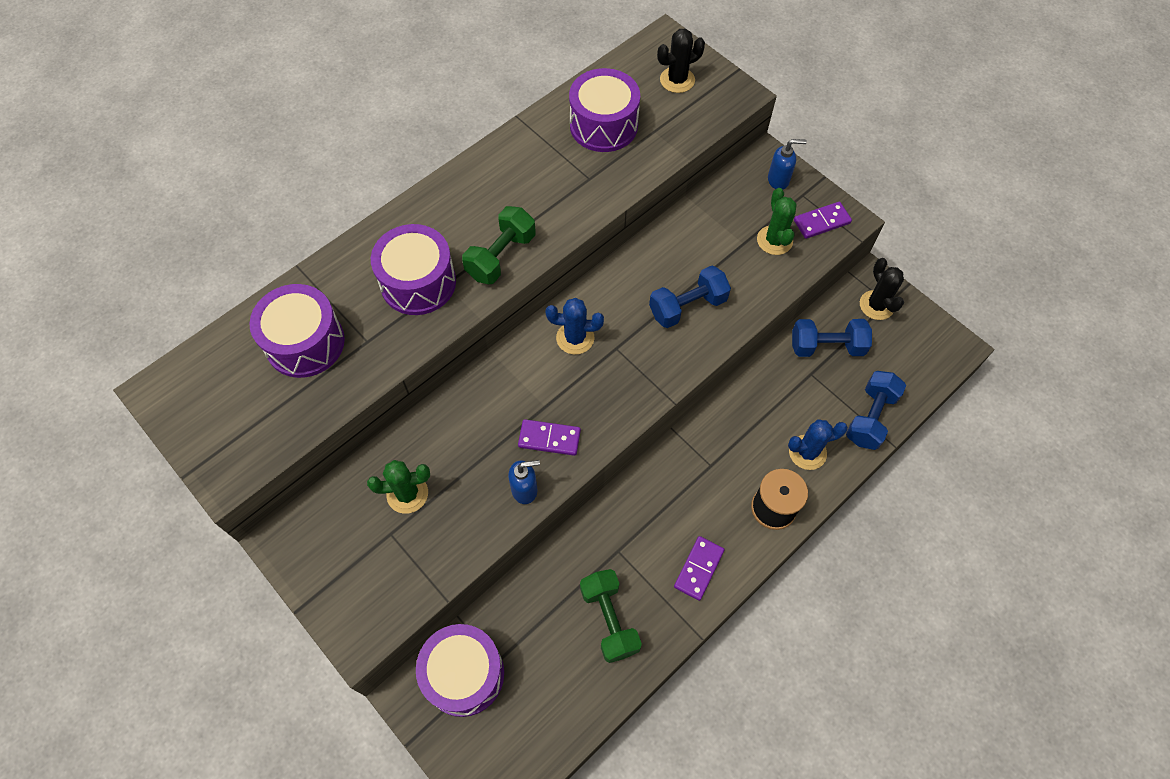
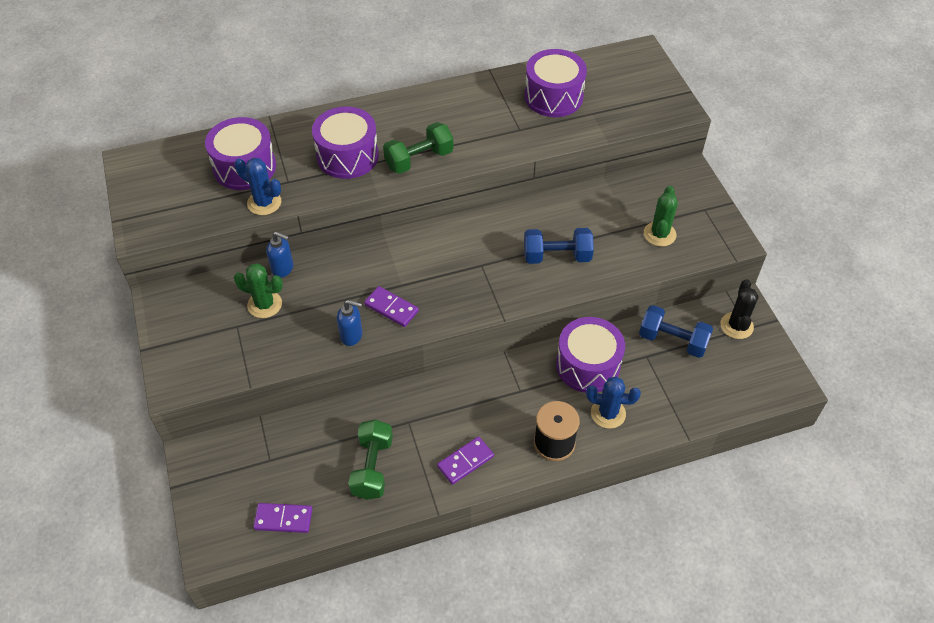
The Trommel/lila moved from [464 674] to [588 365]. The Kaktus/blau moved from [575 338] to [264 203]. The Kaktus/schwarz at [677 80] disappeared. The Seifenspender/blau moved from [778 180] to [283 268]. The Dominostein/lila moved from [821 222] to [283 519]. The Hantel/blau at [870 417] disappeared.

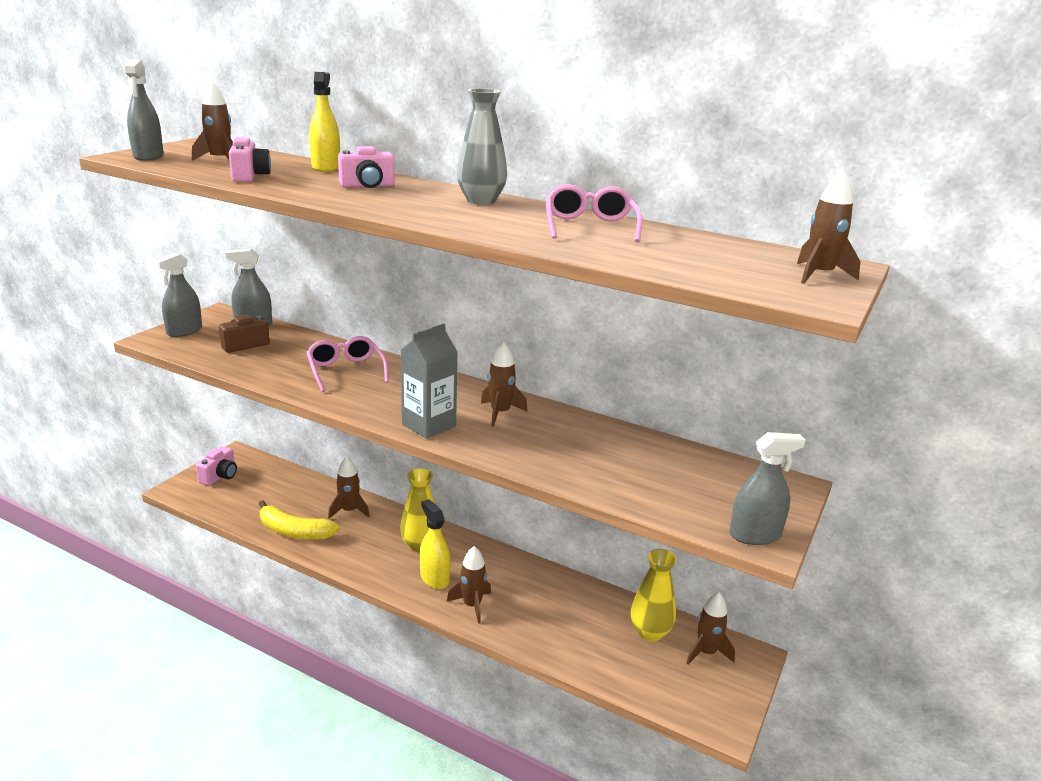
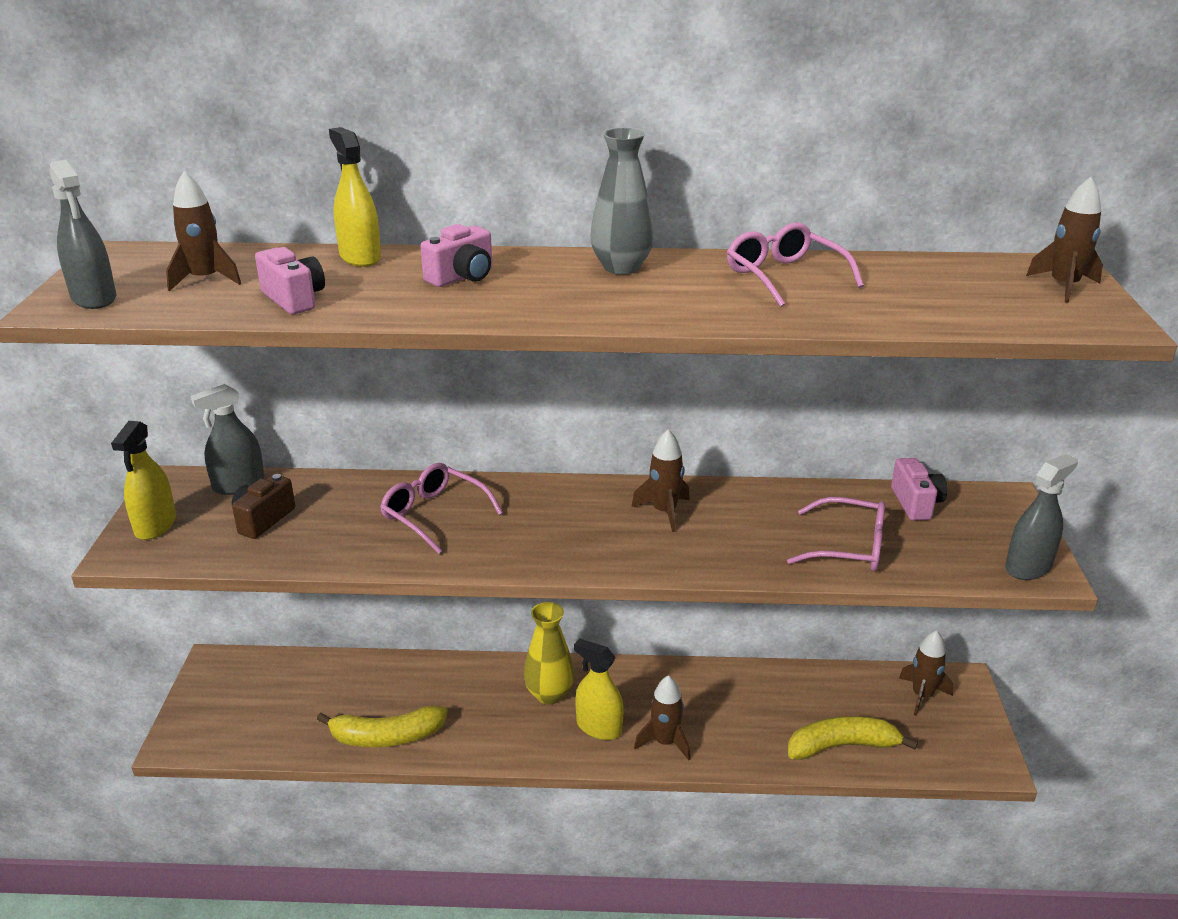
The Sprühflasche/grau at [184 331] became the Sprühflasche/gelb at [155 525]. The Kamera/rosa moved from [220 476] to [916 503]. The Rakete/braun at [349 511] disappeared. The Getränkekarton/grau at [429 425] disappeared. The Vase/gelb at [650 632] disappeared. The Brille/rosa at [848 547] appeared. The Banane/gelb at [842 746] appeared.

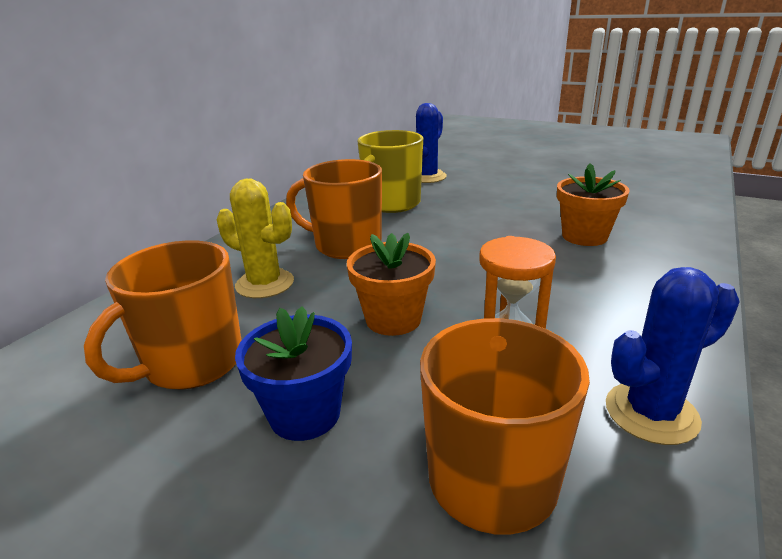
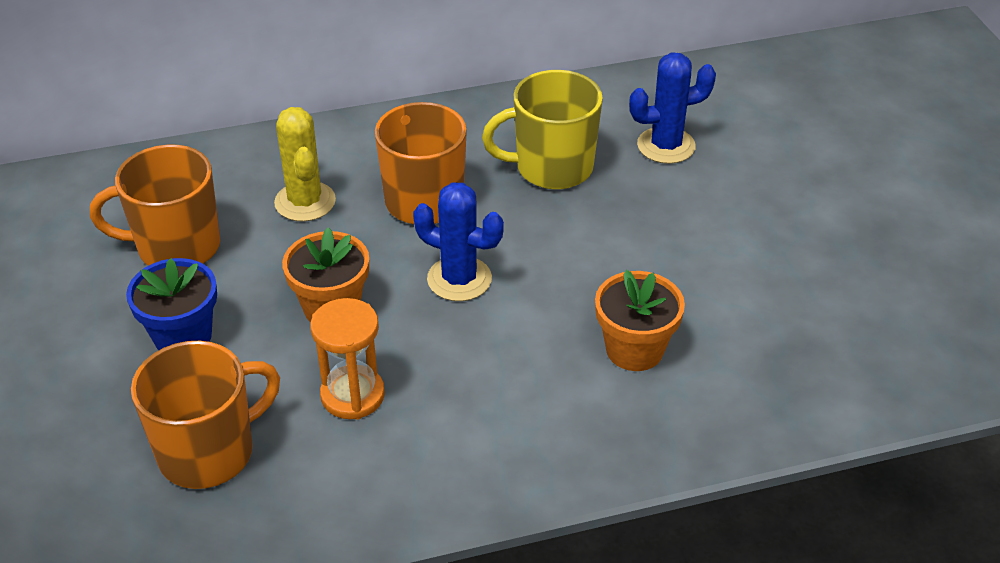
The Kaktus/blau moved from [651 413] to [459 279].

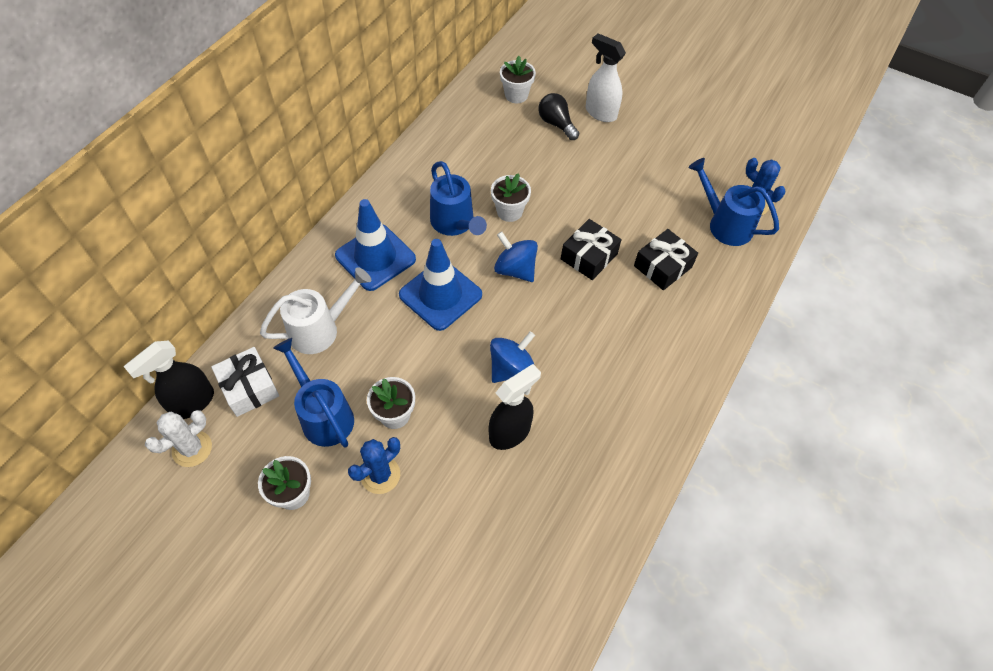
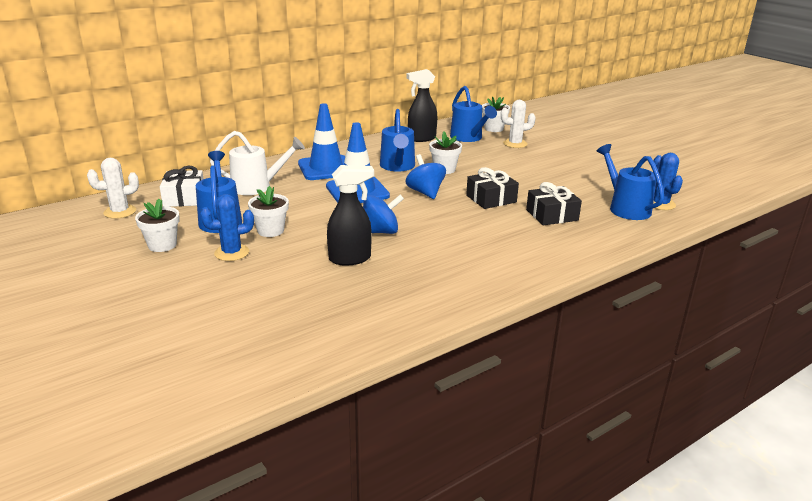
The Sprühflasche/schwarz moved from [192 403] to [421 138]. The Glühbirne/schwarz at [556 124] was replaced by the Kaktus/weiß at [515 144]. The Sprühflasche/weiß at [600 113] disappeared. The Gießkanne/blau at [468 138] appeared.

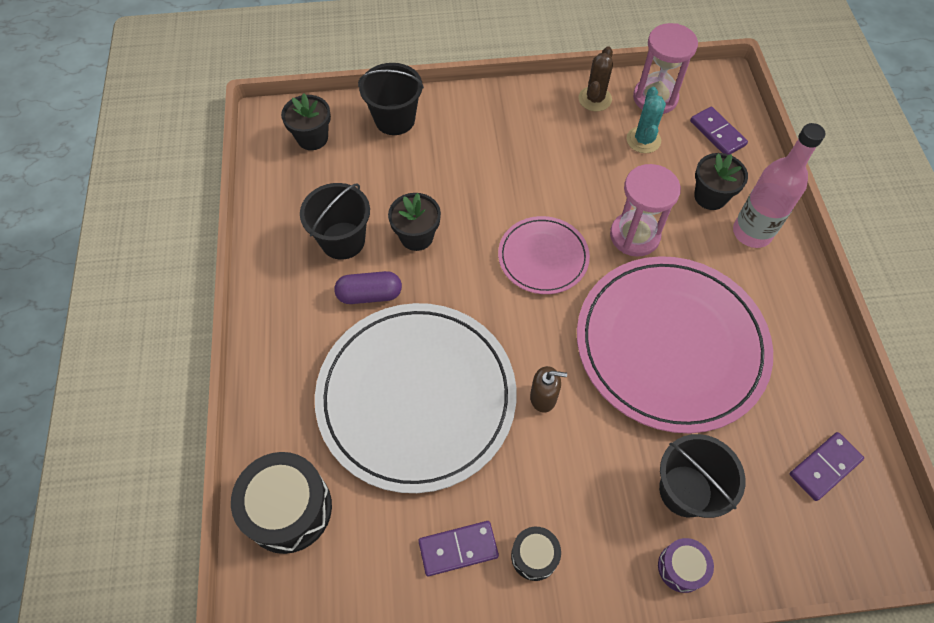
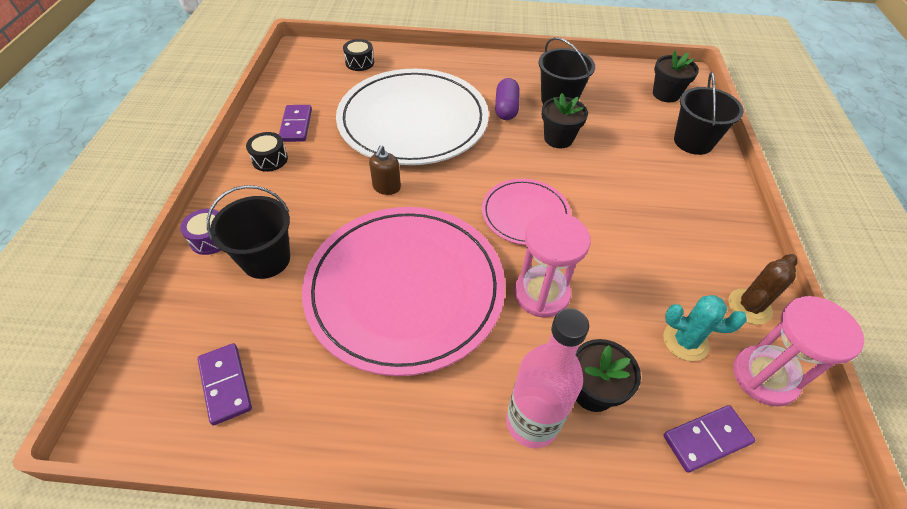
The Trommel/schwarz at [288 509] changed to 0.53 times the size. The Kaktus/braun at [595 99] turned 75 degrees counterclockwise.

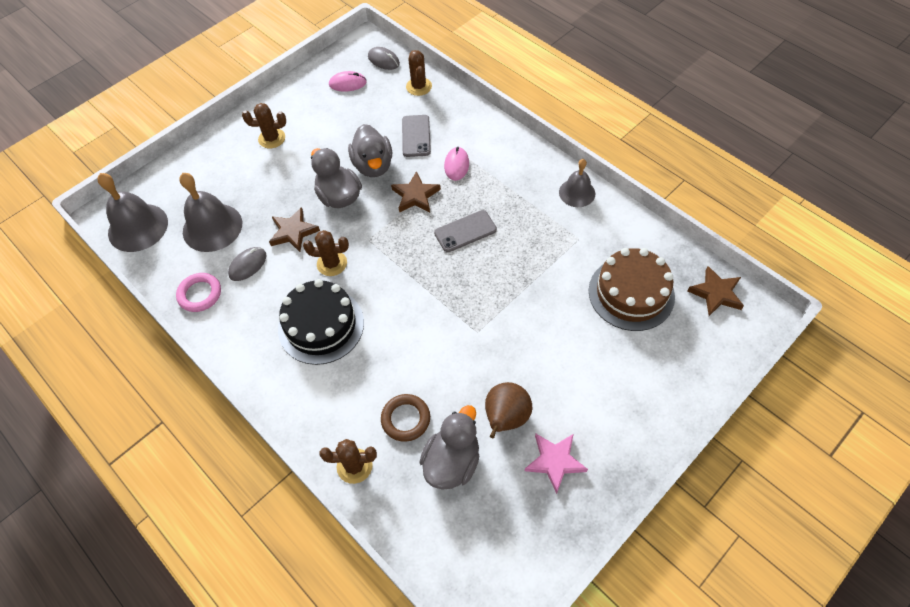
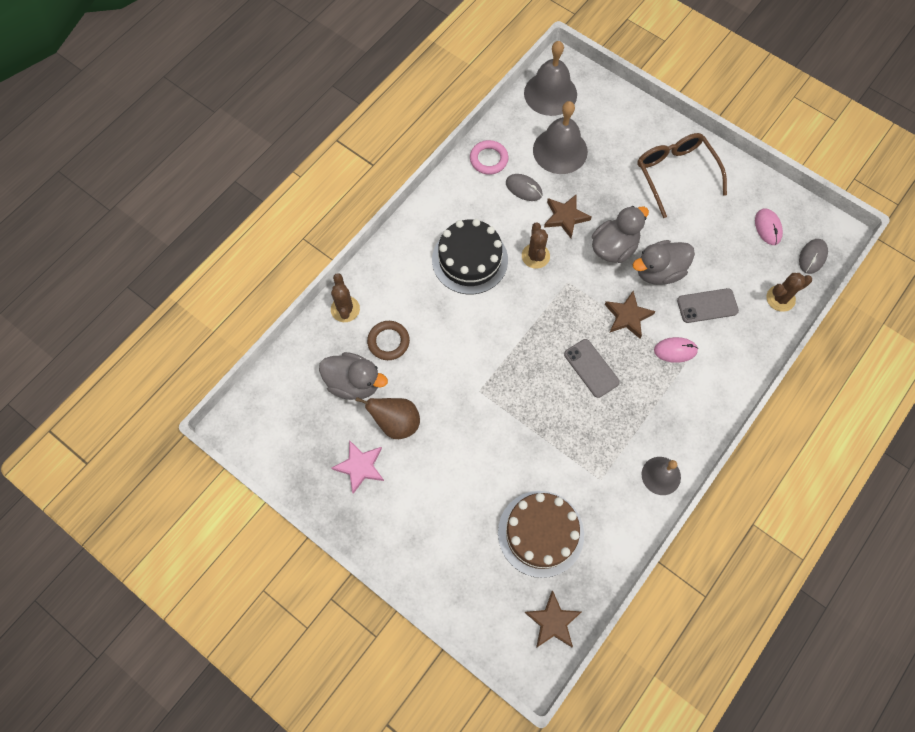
The Kaktus/braun at [272 138] was replaced by the Brille/braun at [675 174].

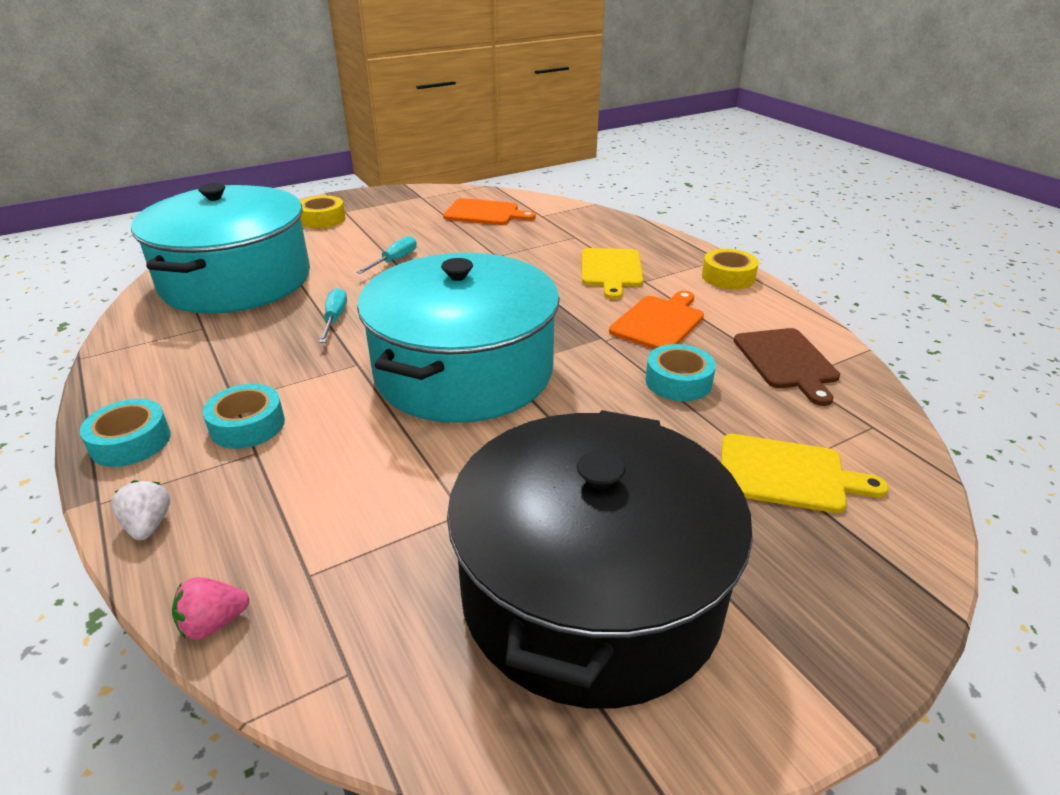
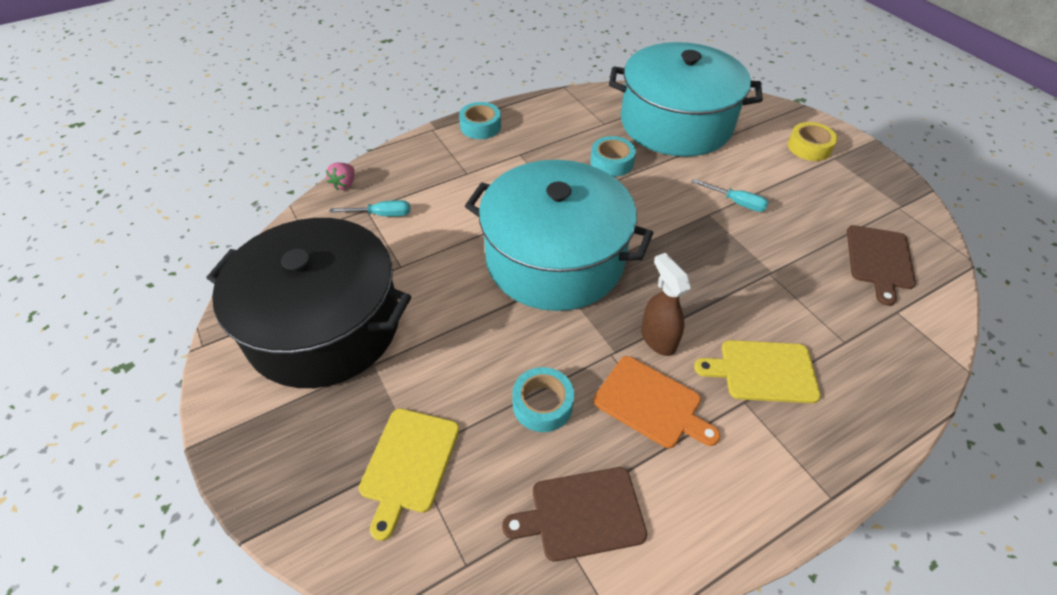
The Erdbeere/weiß at [148 525] disappeared. The Erdbeere/rosa at [214 623] turned 135 degrees counterclockwise. The Klebeband/türkis moved from [247 425] to [611 162]. The Schraubenzieher/türkis moved from [335 319] to [381 214]. The Schneidebrett/orange at [485 213] became the Schneidebrett/braun at [879 260]. The Klebeband/gelb at [728 277] disappeared. The Sprühflasche/braun at [658 338] appeared.

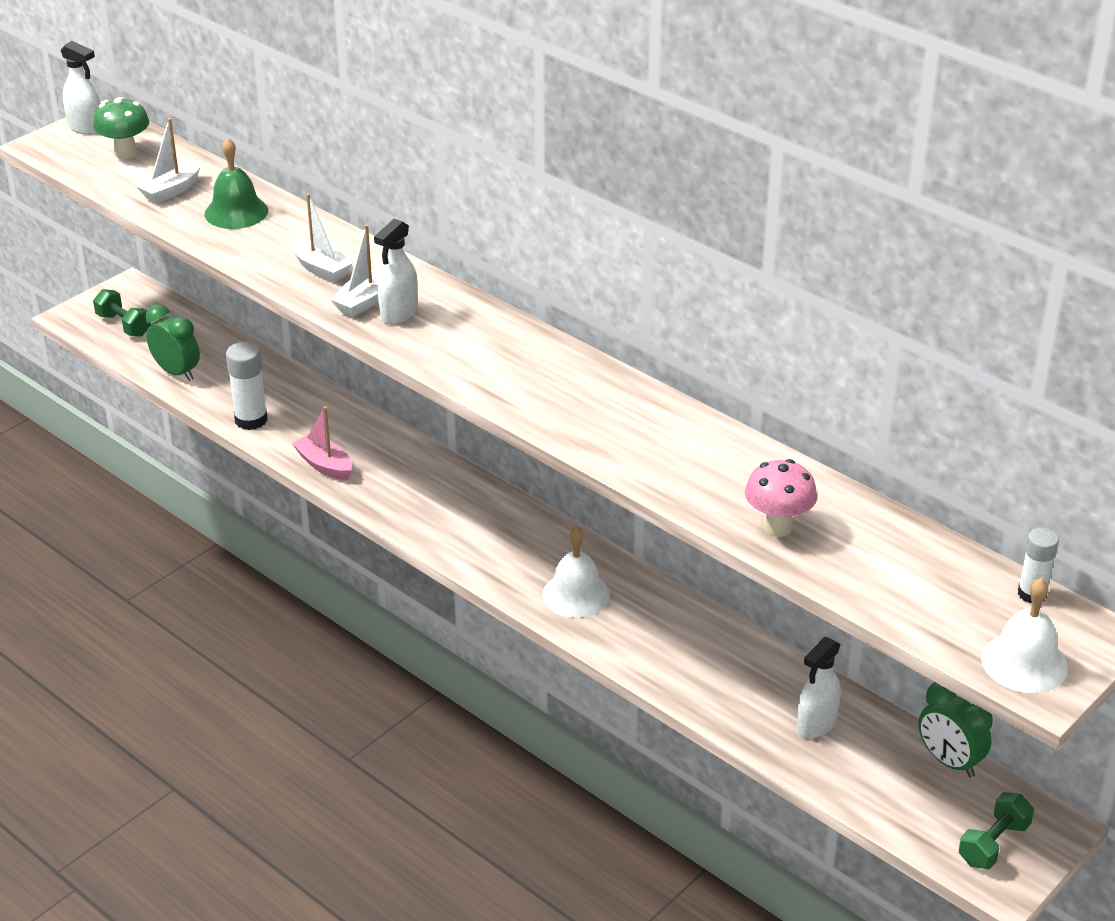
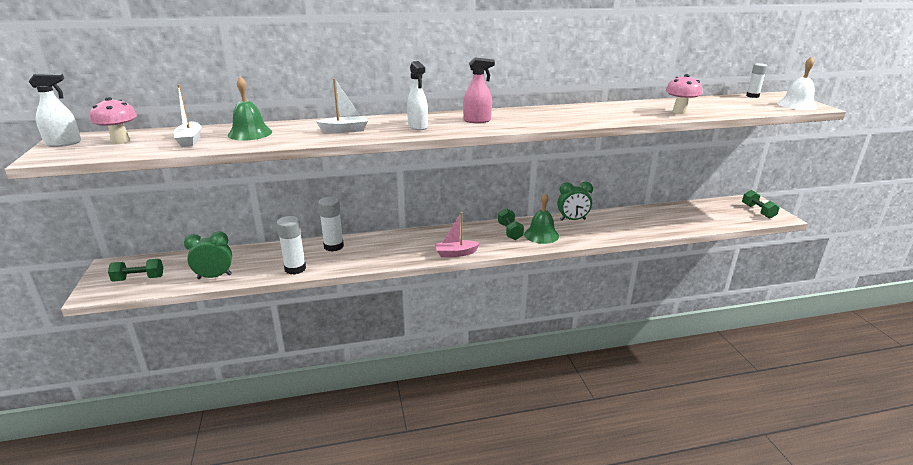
The Pilz/grün at [125 153] became the Pilz/rosa at [120 141]. The Boot/rosa moved from [324 465] to [456 253]. The Boot/weiß at [365 301] disappeared. The Glocke/weiß at [576 594] became the Glocke/grün at [541 235]. The Sprühflasche/weiß at [816 724] disappeared. The Wecker/grün moved from [949 762] to [572 220]. The Klebestift/weiß at [333 246] appeared. The Sprühflasche/rosa at [477 120] appeared. The Hantel/grün at [510 232] appeared.

